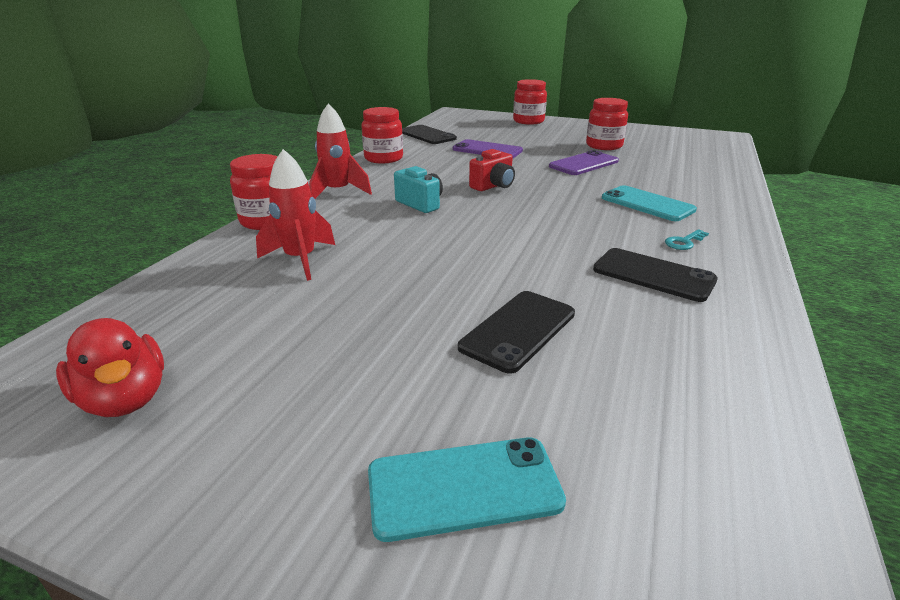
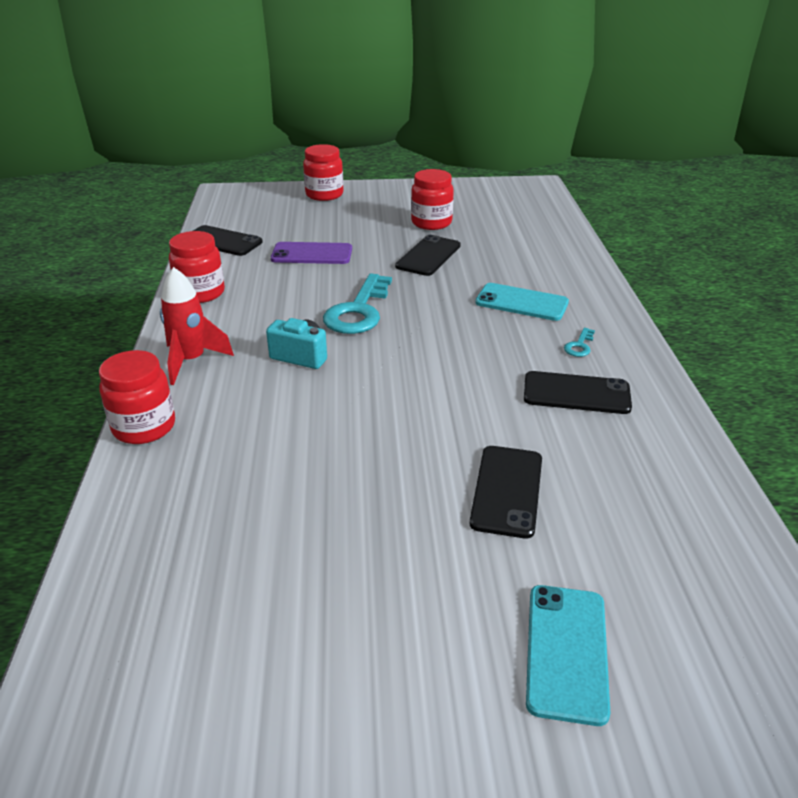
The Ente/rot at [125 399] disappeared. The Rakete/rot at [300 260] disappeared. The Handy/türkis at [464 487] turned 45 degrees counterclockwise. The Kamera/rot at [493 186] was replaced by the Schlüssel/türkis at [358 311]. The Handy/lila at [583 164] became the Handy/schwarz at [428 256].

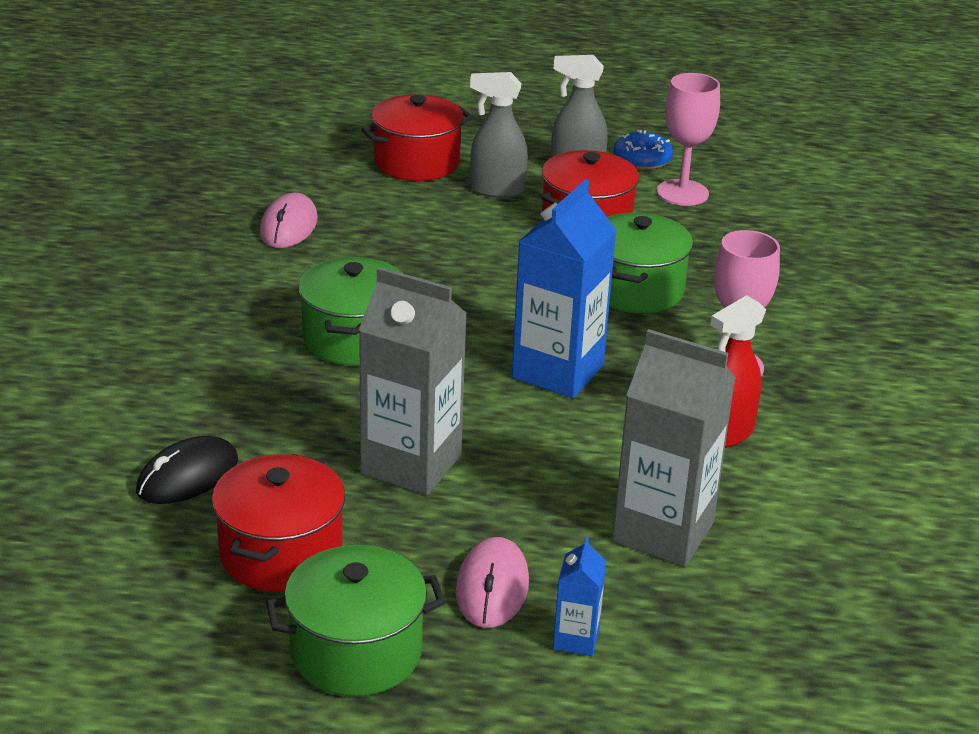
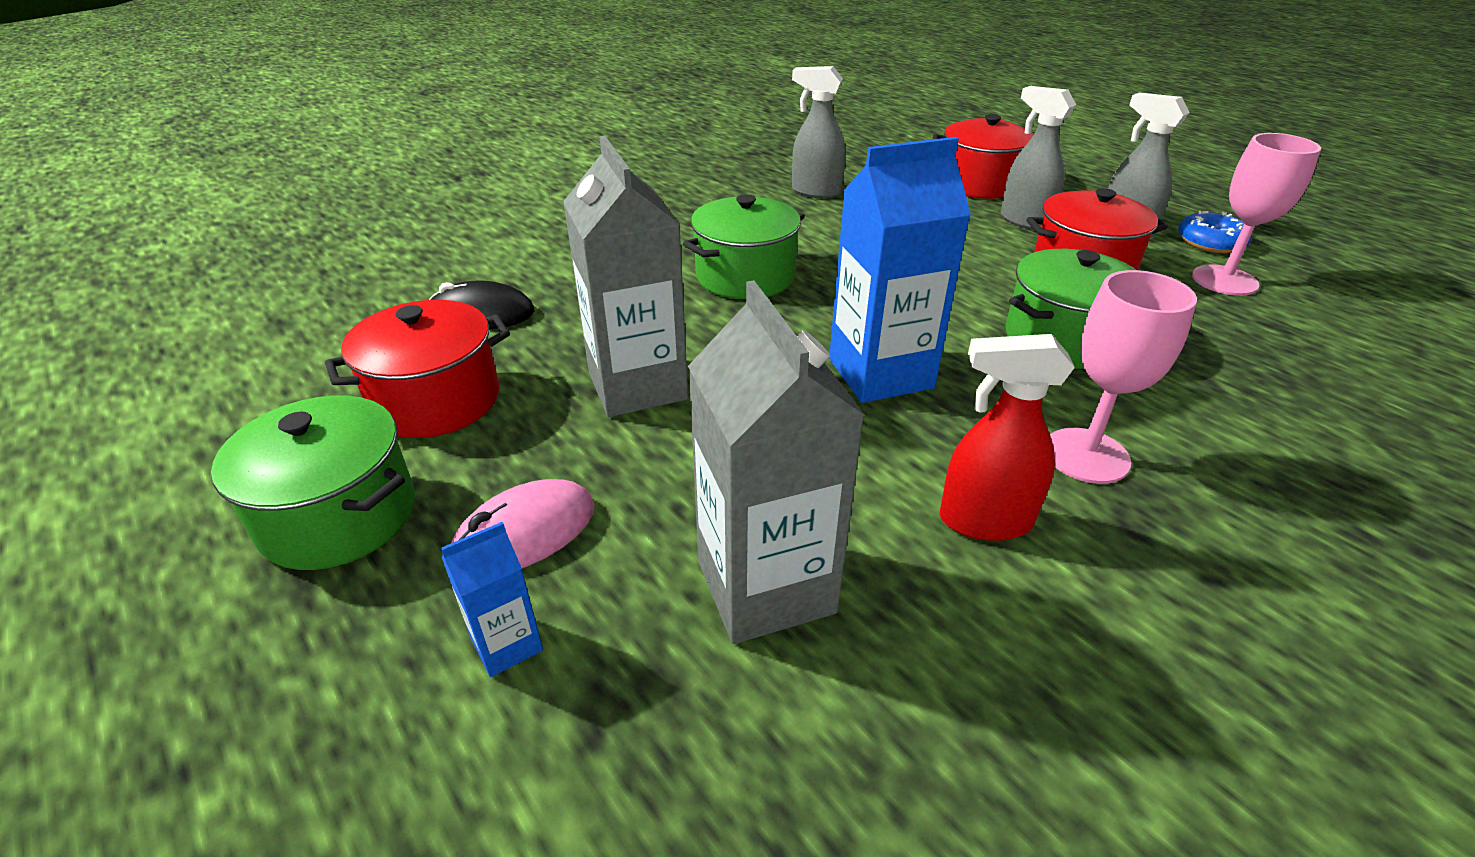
The Computermaus/rosa at [288 226] was replaced by the Sprühflasche/grau at [815 192].

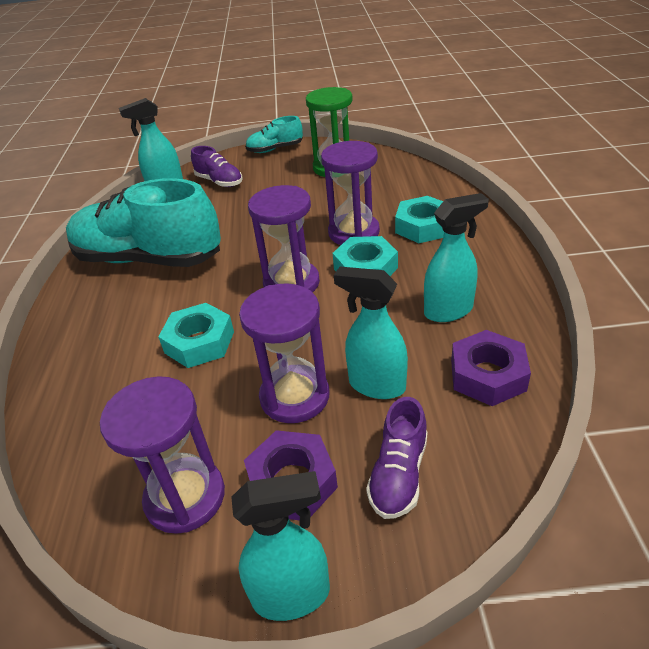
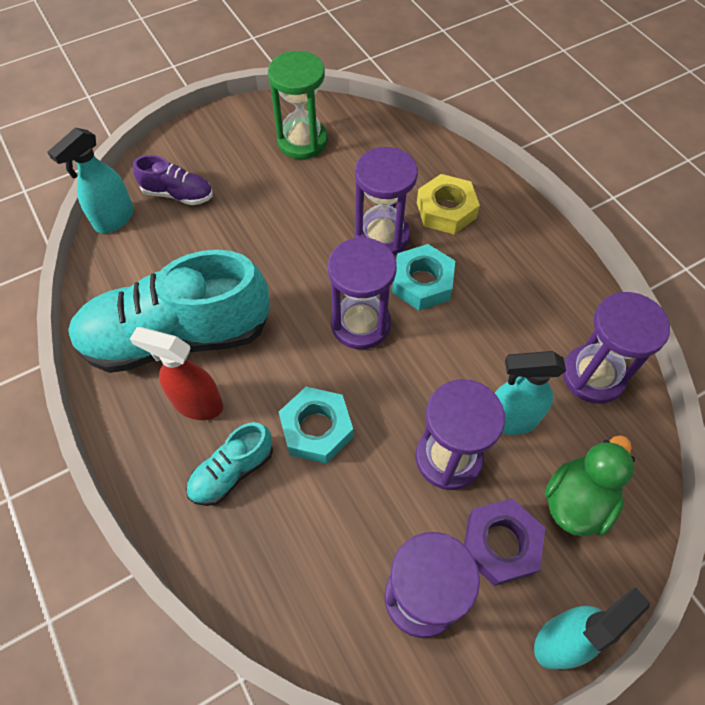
The Schuh/türkis moved from [275 149] to [232 471]. The Schuh/lila at [399 474] was replaced by the Ente/grün at [577 501]. The Sechskantmutter/türkis at [423 227] became the Sechskantmutter/gelb at [446 210]. The Sprühflasche/türkis at [449 311] disappeared. The Sechskantmutter/lila at [487 375] was replaced by the Sanduhr/lila at [593 375]. The Sprühflasche/rot at [197 403] appeared.

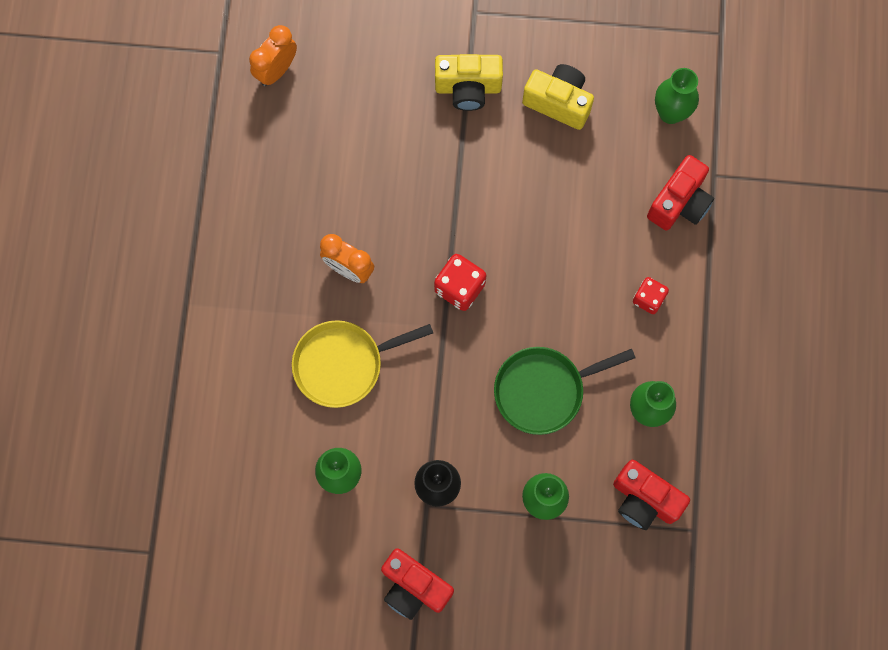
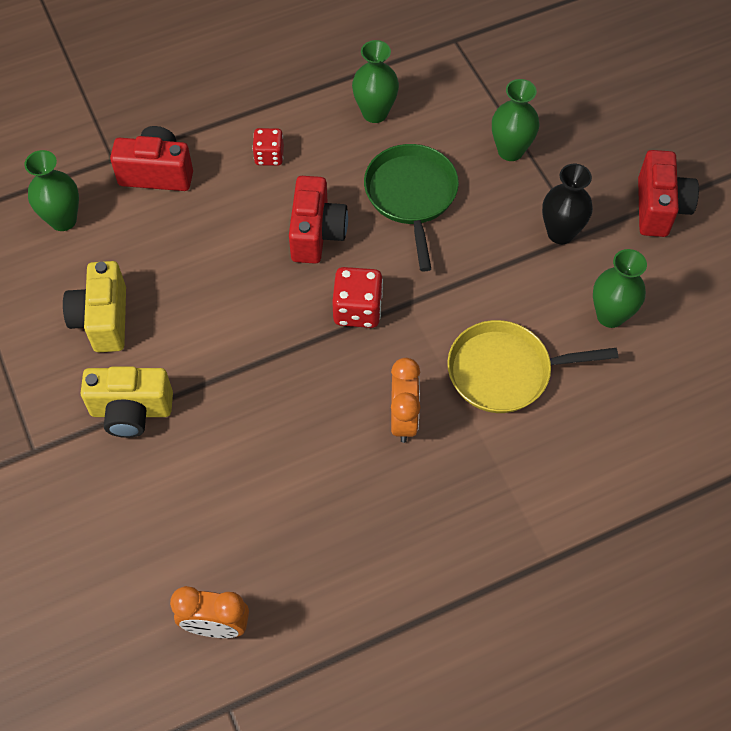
The Pfanne/gelb at [343 364] turned 135 degrees clockwise. The Kamera/gelb at [468 88] turned 120 degrees clockwise. The Pfanne/grün at [543 390] turned 135 degrees counterclockwise. The Kamera/rot moved from [644 499] to [316 233].

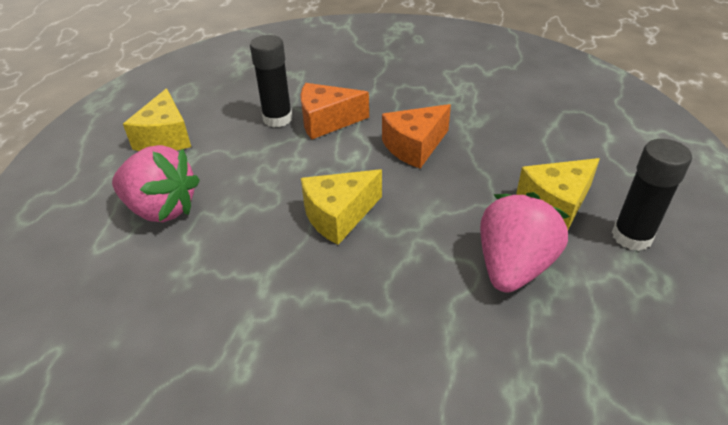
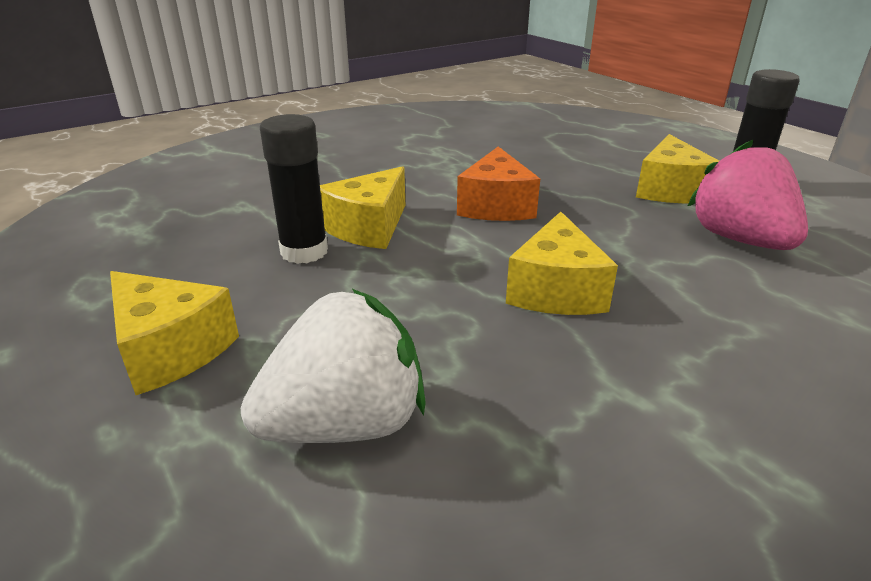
The Erdbeere/rosa at [161 209] became the Erdbeere/weiß at [345 424]. The Käse/orange at [327 121] became the Käse/gelb at [368 227].

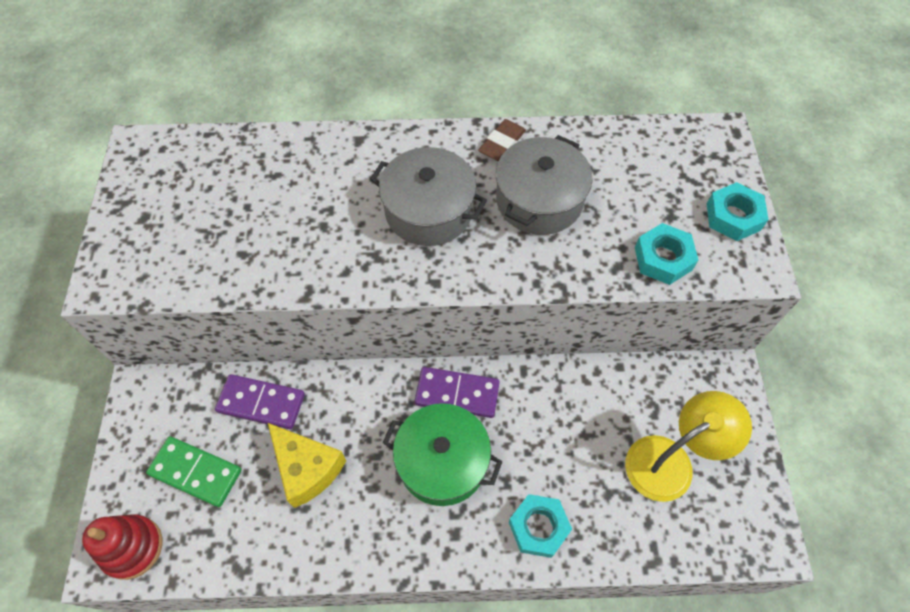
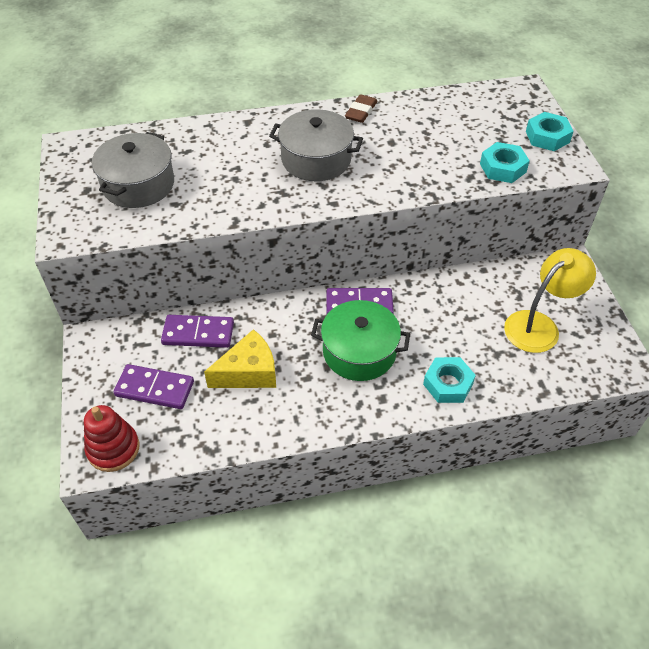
The Dominostein/grün at [196 472] became the Dominostein/lila at [155 388]. The Käse/gelb at [307 468] turned 60 degrees counterclockwise. The Kochtopf/grau moved from [539 200] to [138 184].

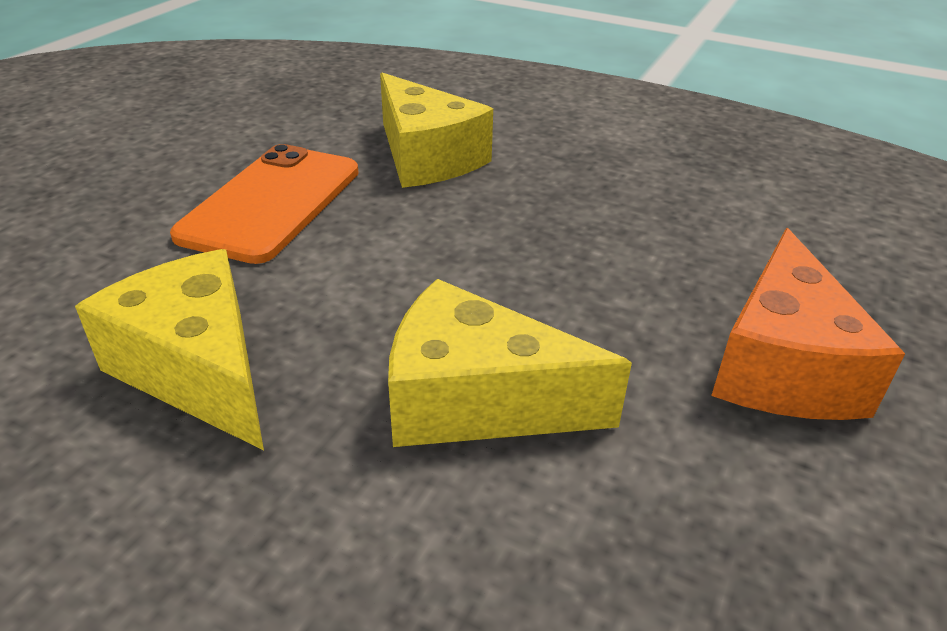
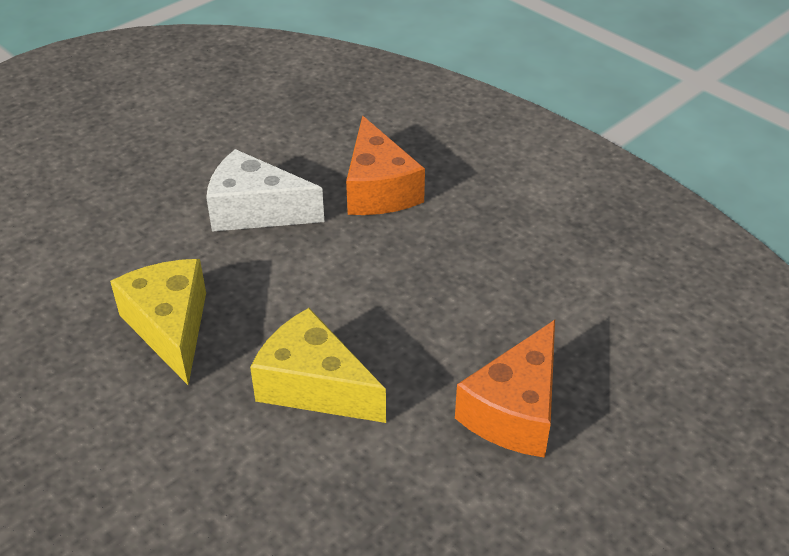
The Handy/orange at [272 203] was replaced by the Käse/weiß at [255 210]. The Käse/gelb at [426 157] became the Käse/orange at [378 189].

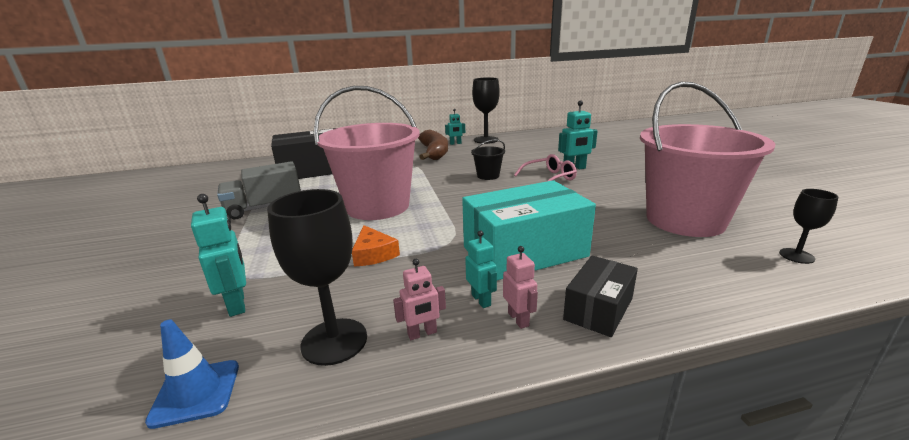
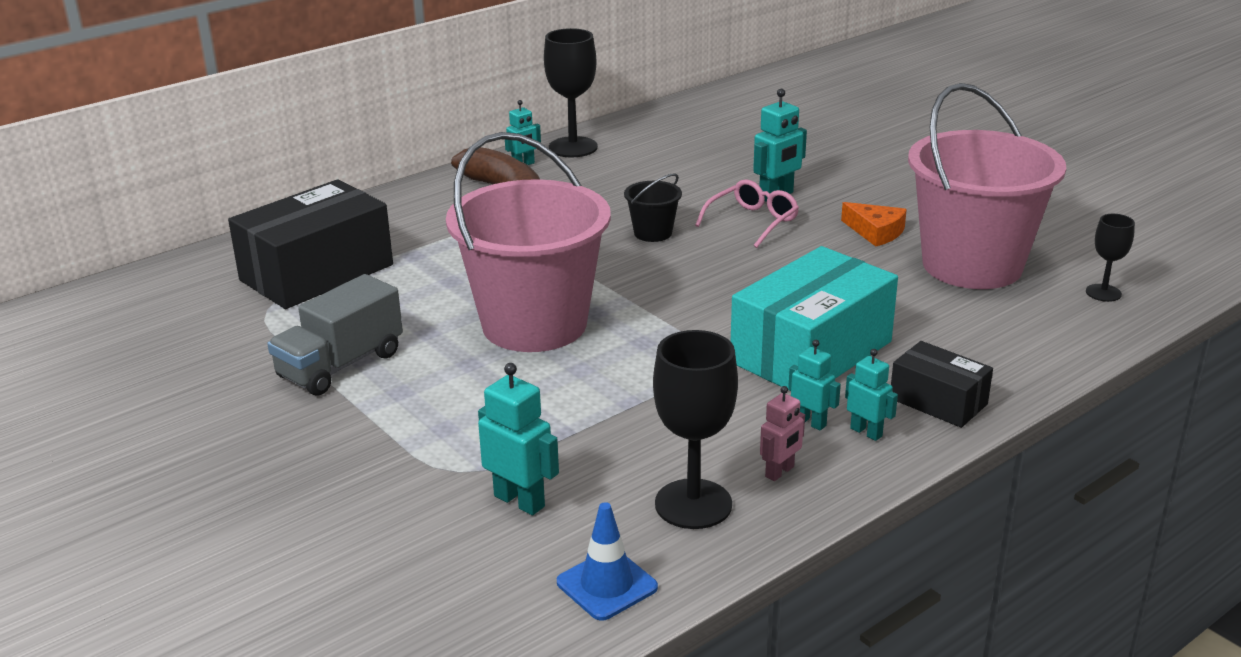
The Käse/orange moved from [373 254] to [875 232]. The Roboter/rosa at [518 319] became the Roboter/türkis at [866 432]. The Schachtel/schwarz at [598 309] turned 60 degrees counterclockwise.

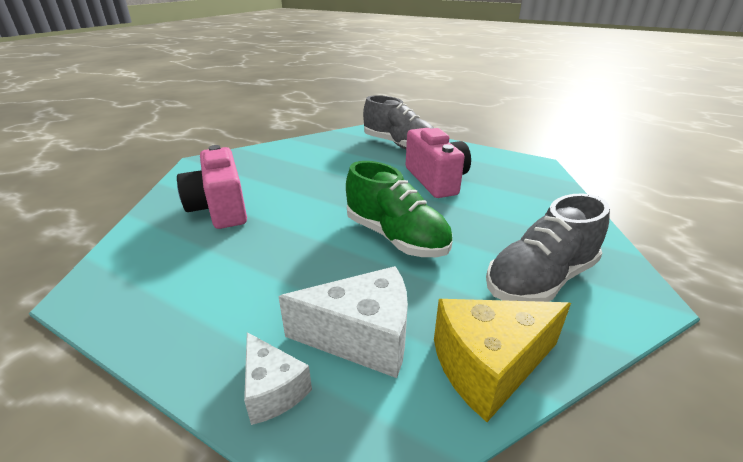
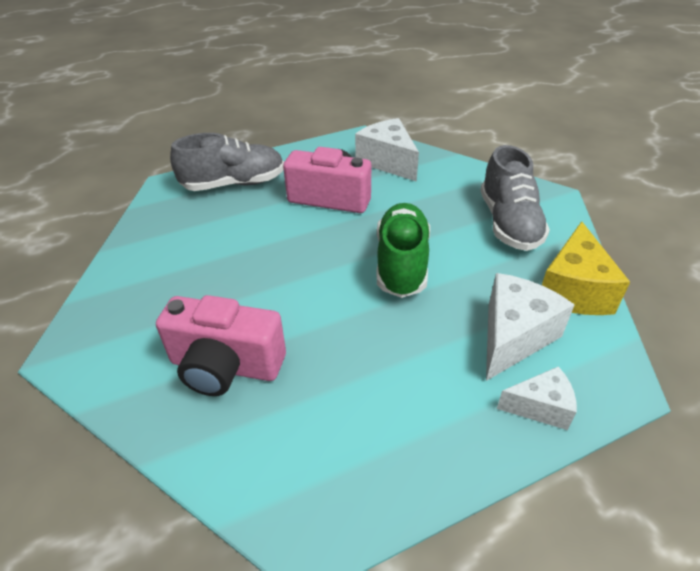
The Schuh/grün at [396 237] turned 75 degrees counterclockwise. The Käse/weiß at [388 162] appeared.

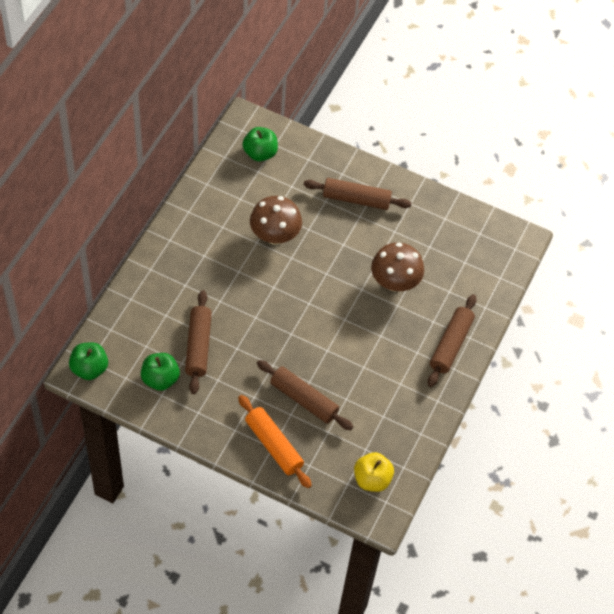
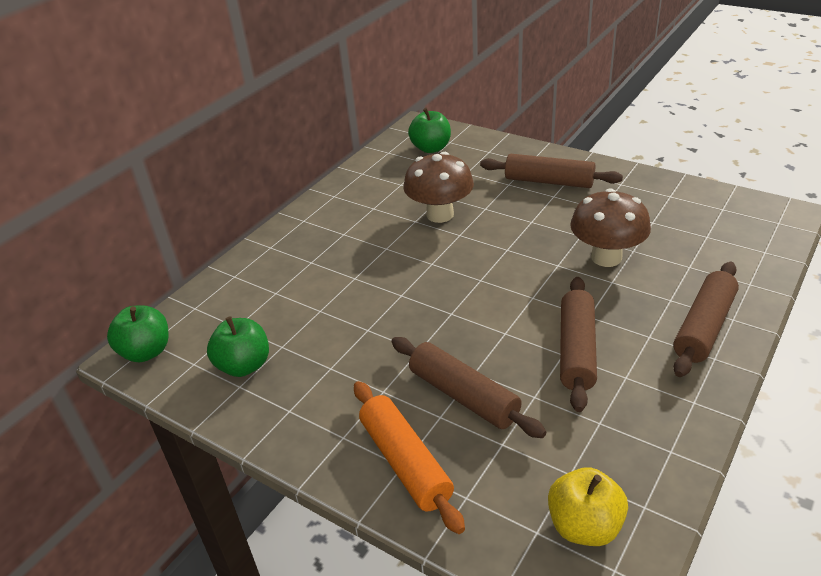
The Nudelholz/braun moved from [198 346] to [576 350].

